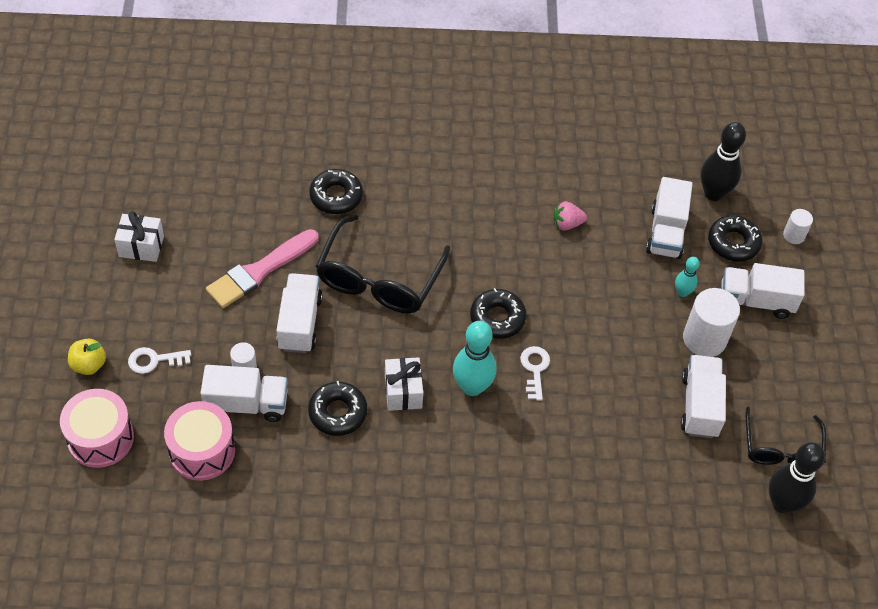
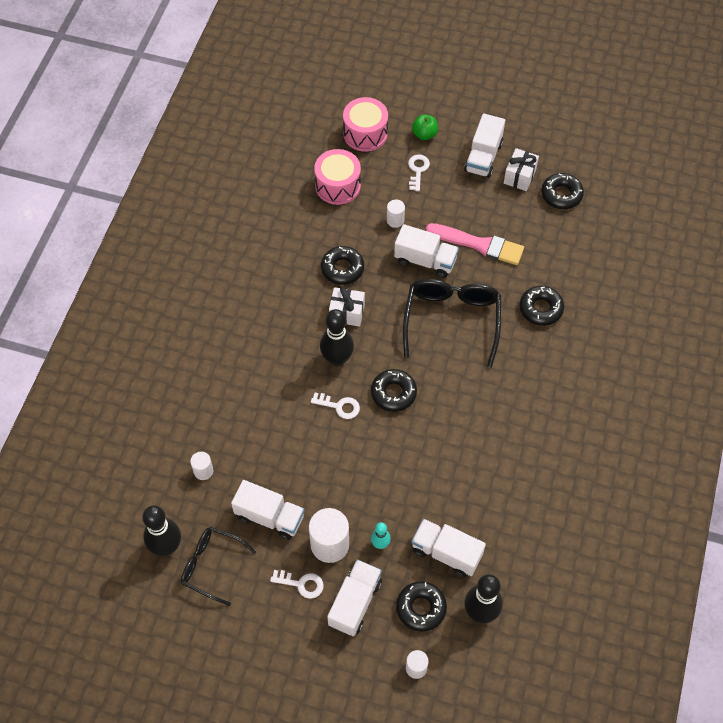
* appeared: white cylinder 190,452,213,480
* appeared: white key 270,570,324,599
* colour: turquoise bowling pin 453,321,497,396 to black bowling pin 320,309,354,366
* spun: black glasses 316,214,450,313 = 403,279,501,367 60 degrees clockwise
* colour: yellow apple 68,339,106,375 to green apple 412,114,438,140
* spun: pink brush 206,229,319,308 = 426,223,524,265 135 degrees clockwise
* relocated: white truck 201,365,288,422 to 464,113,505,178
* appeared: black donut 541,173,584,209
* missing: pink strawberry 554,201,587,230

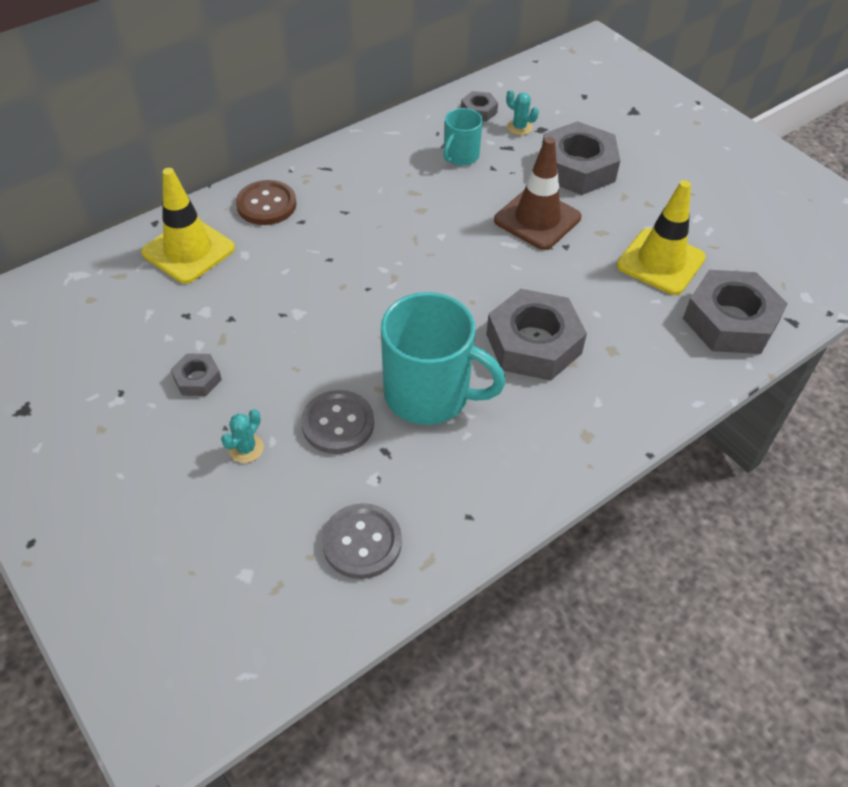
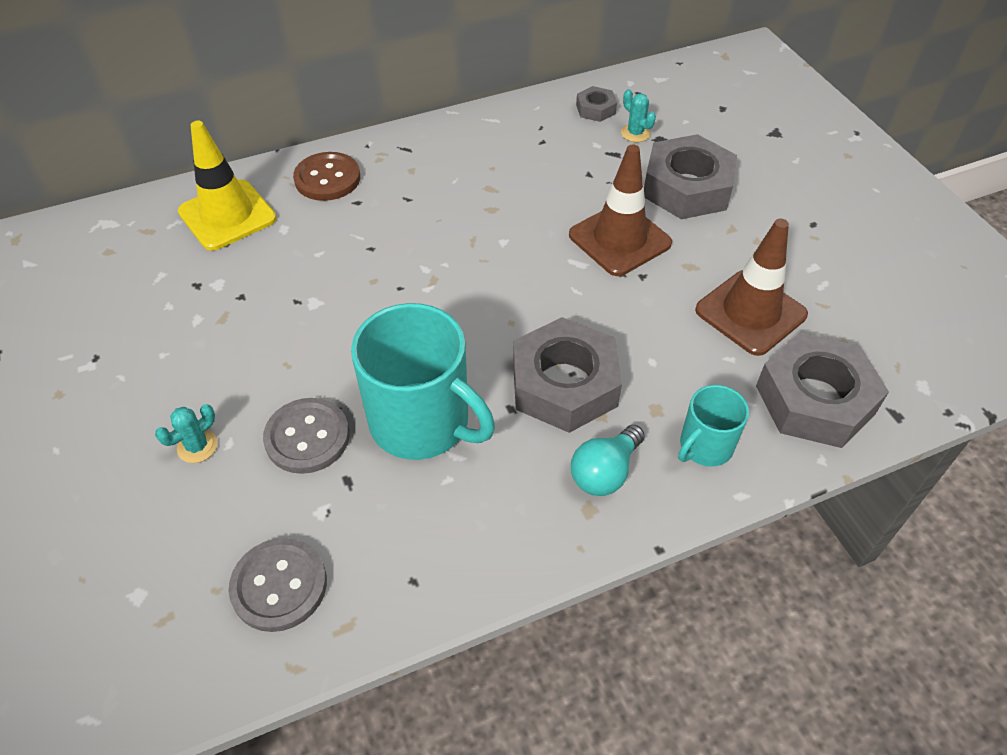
* appeared: turquoise light bulb 571,425,645,496
* relocated: turquoise mug 443,108,483,166 to 678,385,749,467
* colour: yellow traffic cone 617,180,706,295 to brown traffic cone 695,218,808,356
* missing: grey nut 171,353,222,396

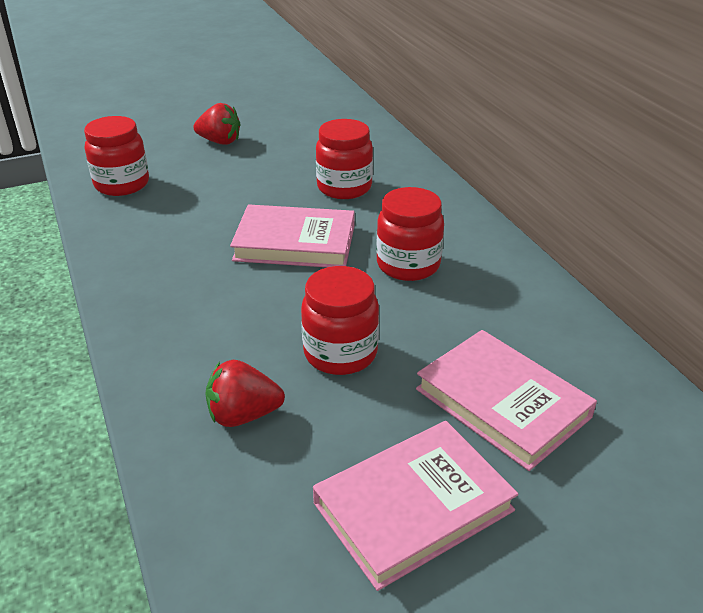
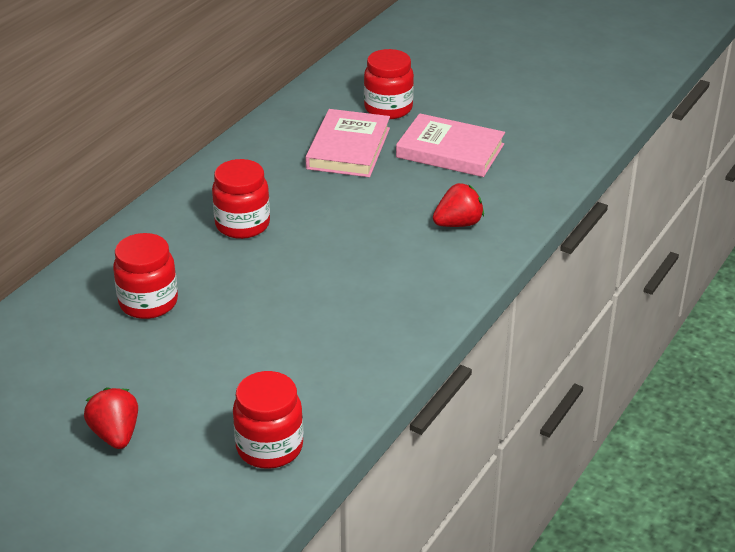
* relocated: red jar 301,266,379,375 to 364,49,414,119
* spun: red strawberry 205,360,285,427 = 433,183,484,227 75 degrees counterclockwise
* missing: pink book 230,204,355,267

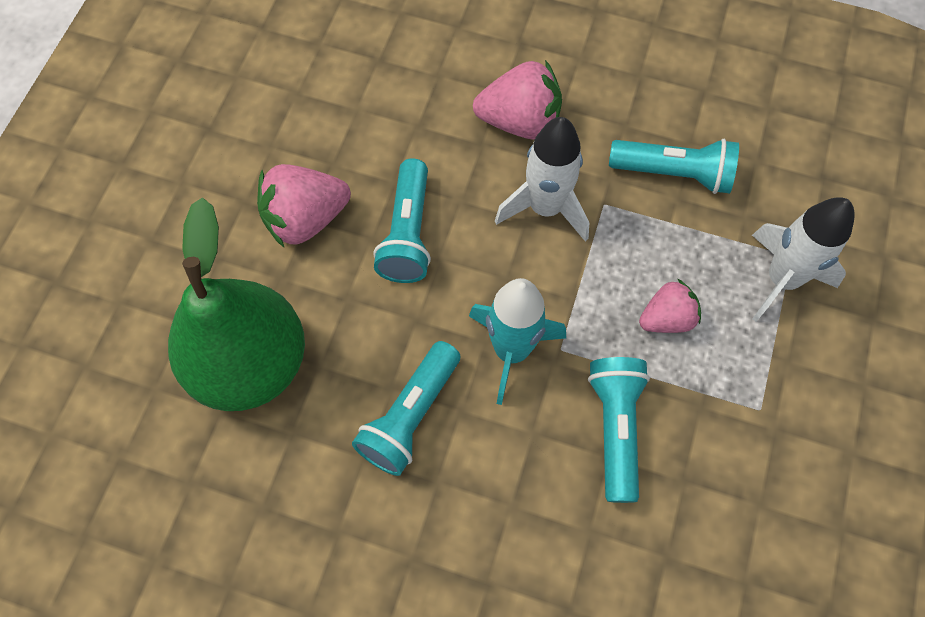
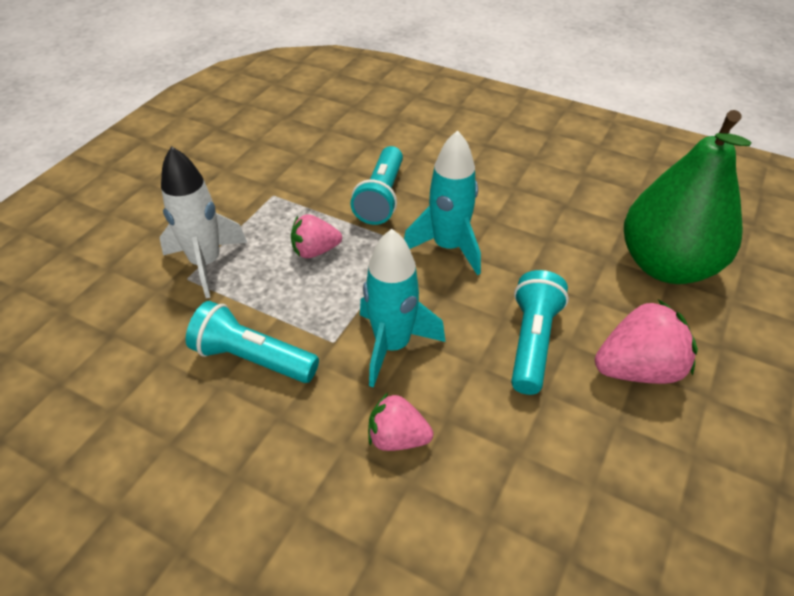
* colour: white rocket 495,117,589,242 to turquoise rocket 360,229,445,388
* size: pink strawberry 473,60,562,140 = 368,393,433,451 x0.63
* missing: turquoise flashlight 352,341,460,476

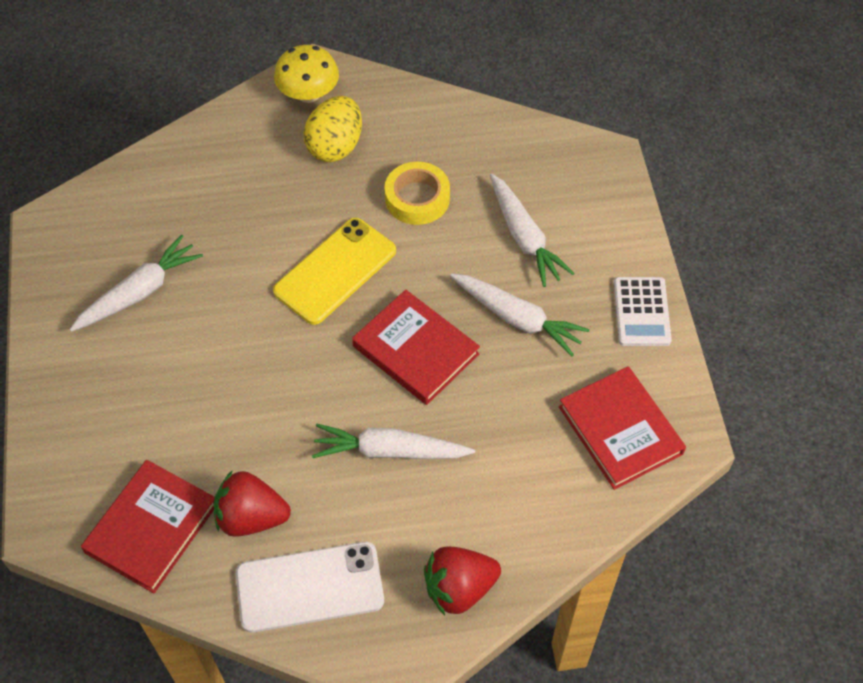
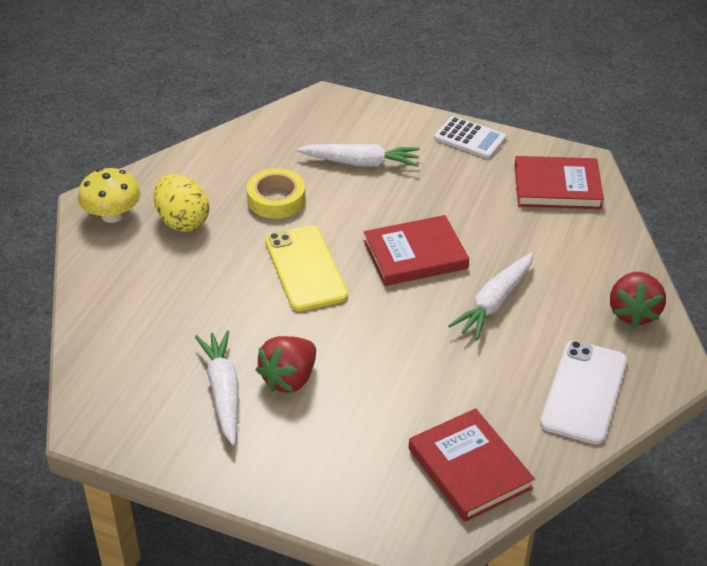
* relocated: red strawberry 214,470,291,537 to 256,336,316,393
* missing: white carrot 450,274,590,356

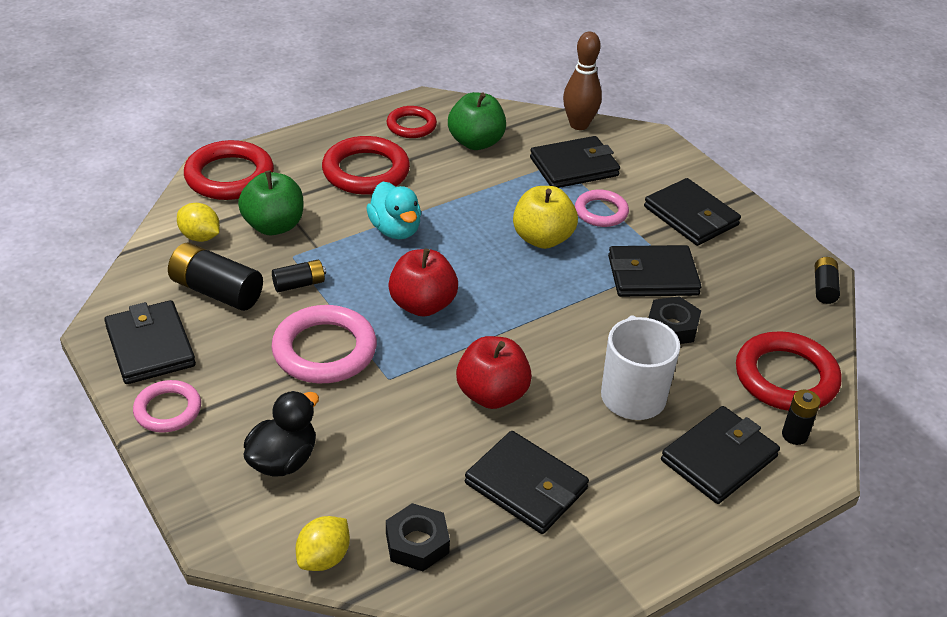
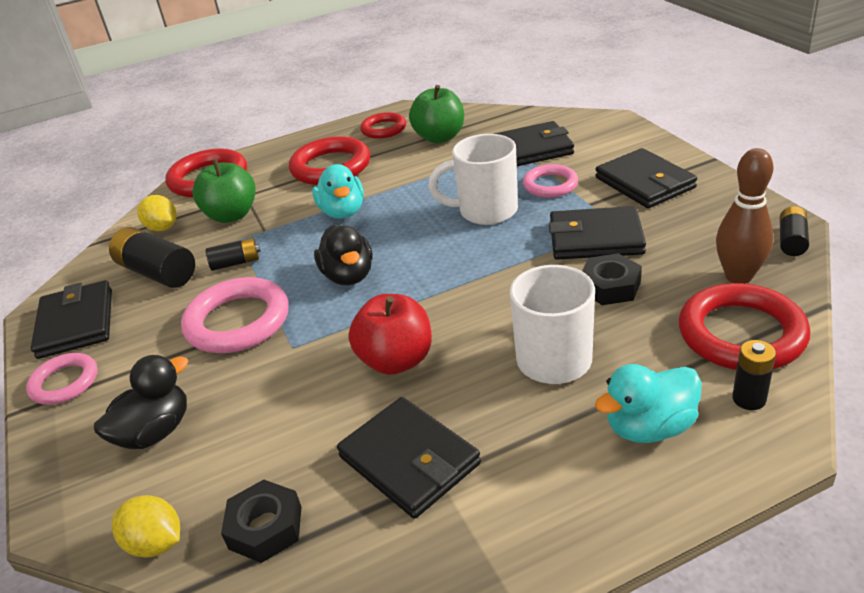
* spun: yellow lemon 296,516,350,571 = 112,495,180,557 75 degrees clockwise
* exchanged: red apple 388,249,458,317 to black duck 314,225,373,285
* exchanged: yellow apple 513,186,578,249 to white mug 428,134,518,225
* exchanged: black wallet 661,406,780,504 to turquoise duck 595,364,702,443
* relocated: brown bowling pin 563,32,602,130 to 716,148,774,284

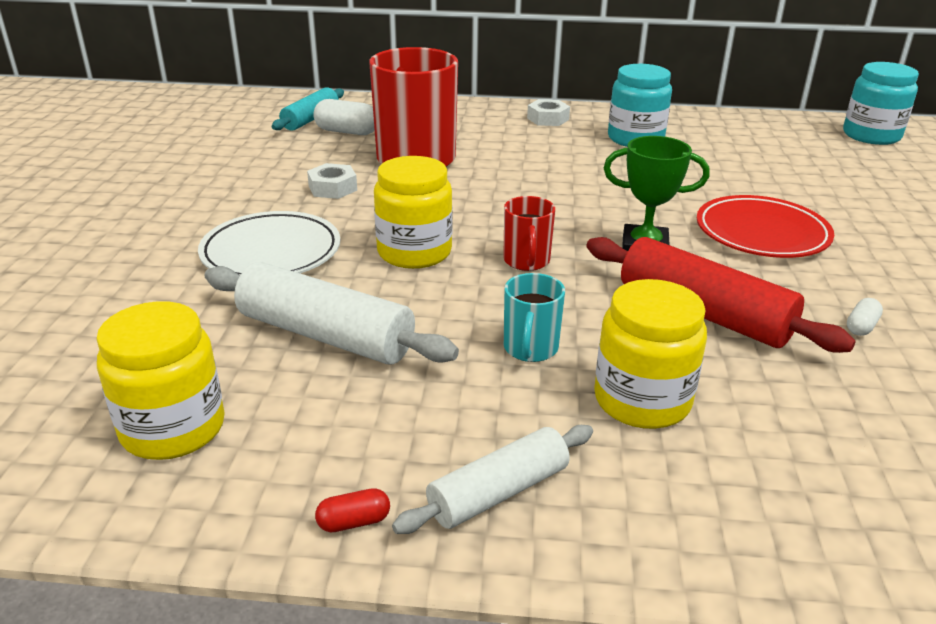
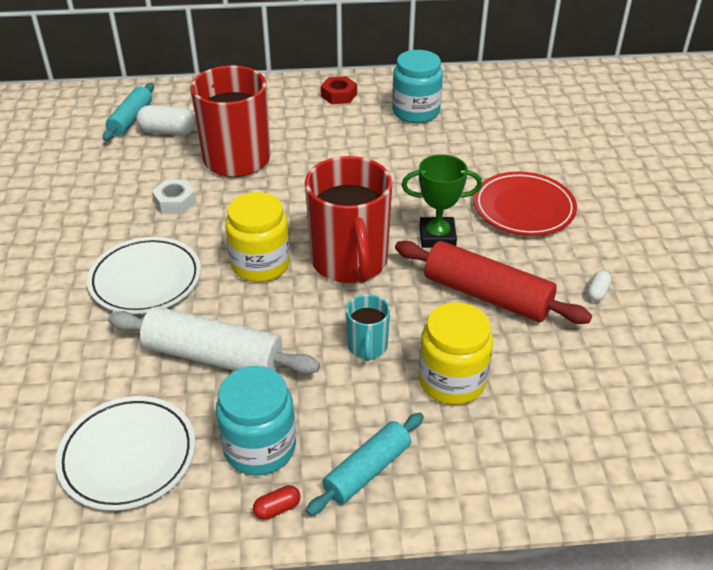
* exchanged: yellow jar 96,301,225,460 to white plate 56,396,195,511
* relocated: turquoise jar 843,62,919,145 to 216,366,296,476
* size: red mug 503,196,555,271 = 305,156,392,283 x2.11
* colour: white rolling pin 392,425,593,534 to turquoise rolling pin 306,413,424,516
* colour: white nut 527,99,570,126 to red nut 321,76,357,104

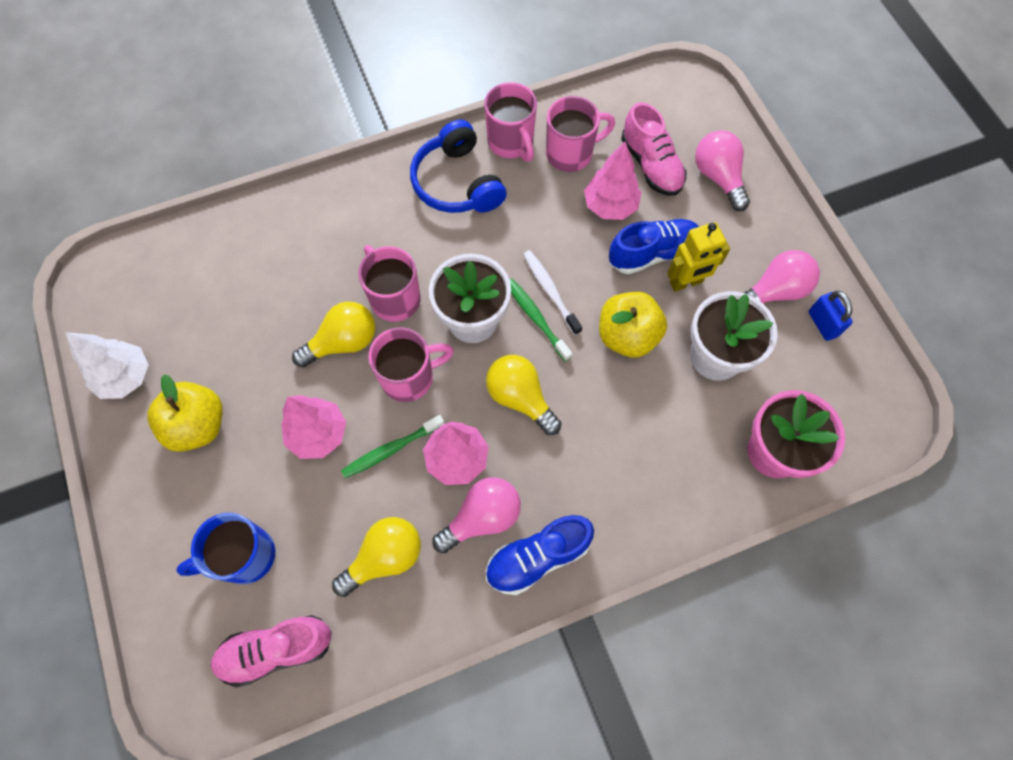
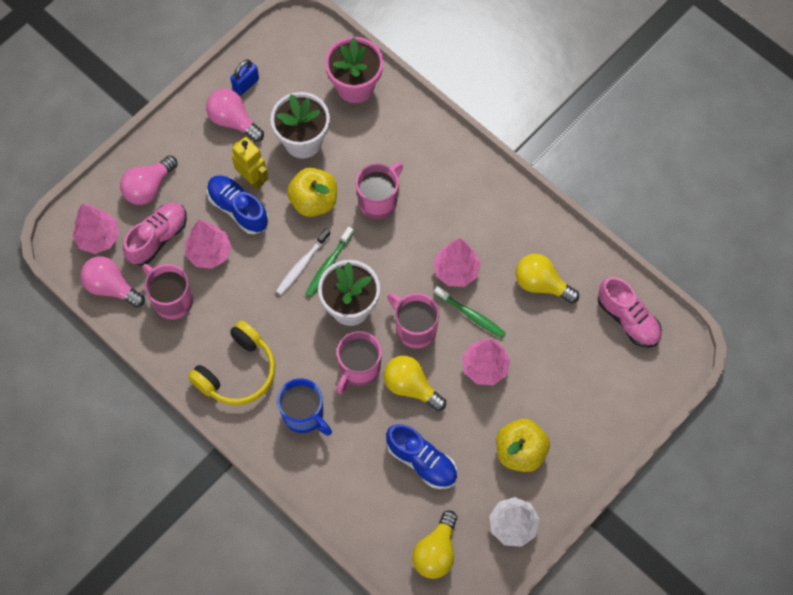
* appeared: pink tree 72,204,119,254
* relocated: pink light bulb 432,477,521,554 to 80,256,145,308
* colour: blue headphones 410,120,507,213 to yellow headphones 188,320,275,406
* relocated: blue mug 176,513,275,584 to 277,378,332,436
* relocated: pink mug 484,82,537,162 to 356,162,403,219
* relocated: blue shoe 486,515,594,595 to 386,424,457,489
* relocated: yellow light bulb 486,355,562,435 to 412,510,457,579

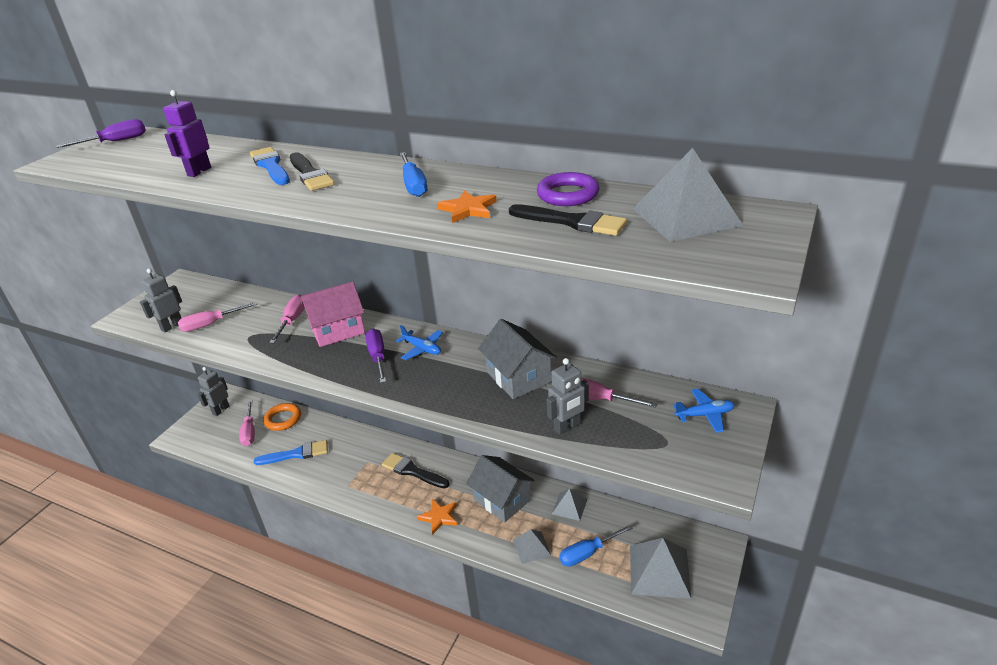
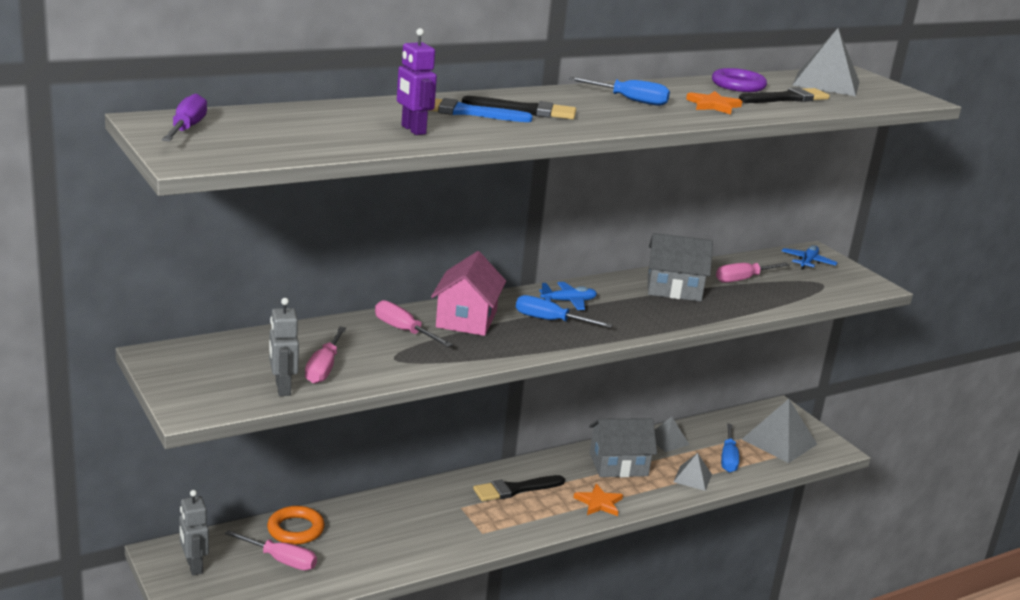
* colour: purple screwdriver 365,329,386,383 to blue screwdriver 516,295,613,328
* missing: blue brush 254,440,328,465
* missing: grey robot 547,358,589,435

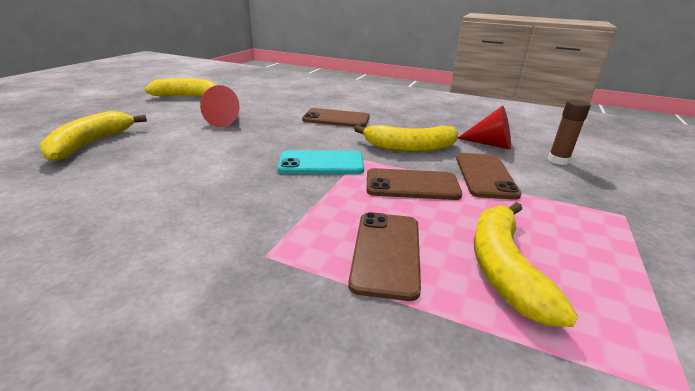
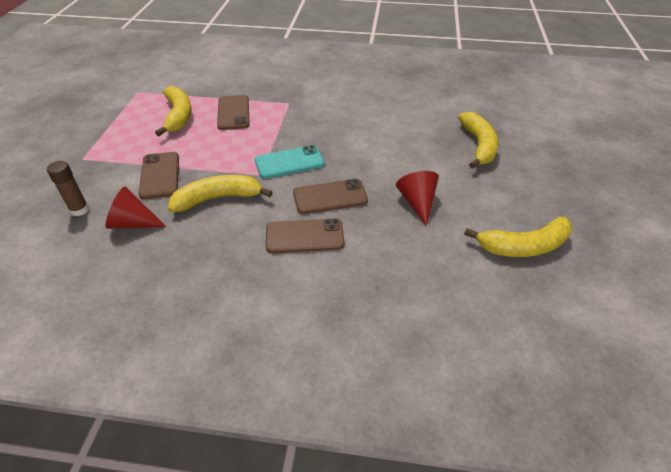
* relocated: brown phone 366,168,462,200 to 293,179,368,214

